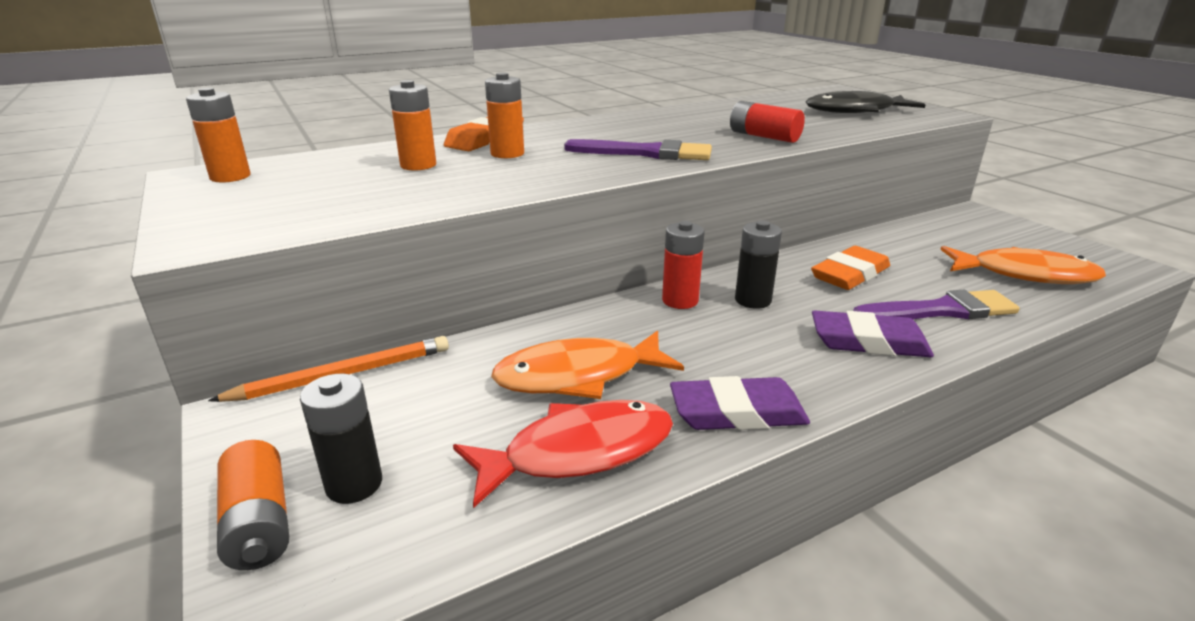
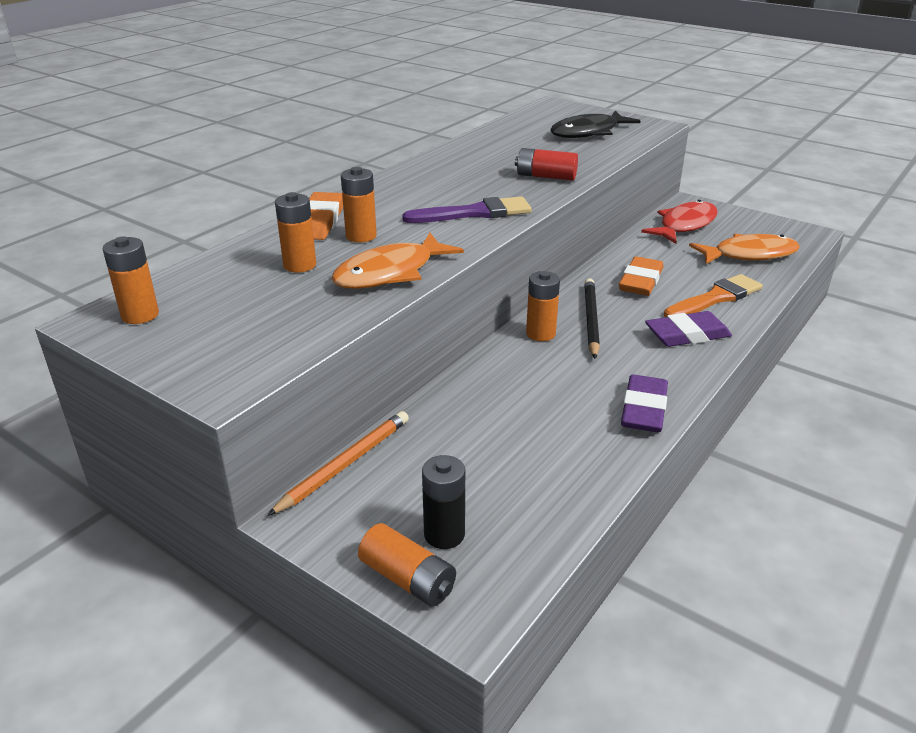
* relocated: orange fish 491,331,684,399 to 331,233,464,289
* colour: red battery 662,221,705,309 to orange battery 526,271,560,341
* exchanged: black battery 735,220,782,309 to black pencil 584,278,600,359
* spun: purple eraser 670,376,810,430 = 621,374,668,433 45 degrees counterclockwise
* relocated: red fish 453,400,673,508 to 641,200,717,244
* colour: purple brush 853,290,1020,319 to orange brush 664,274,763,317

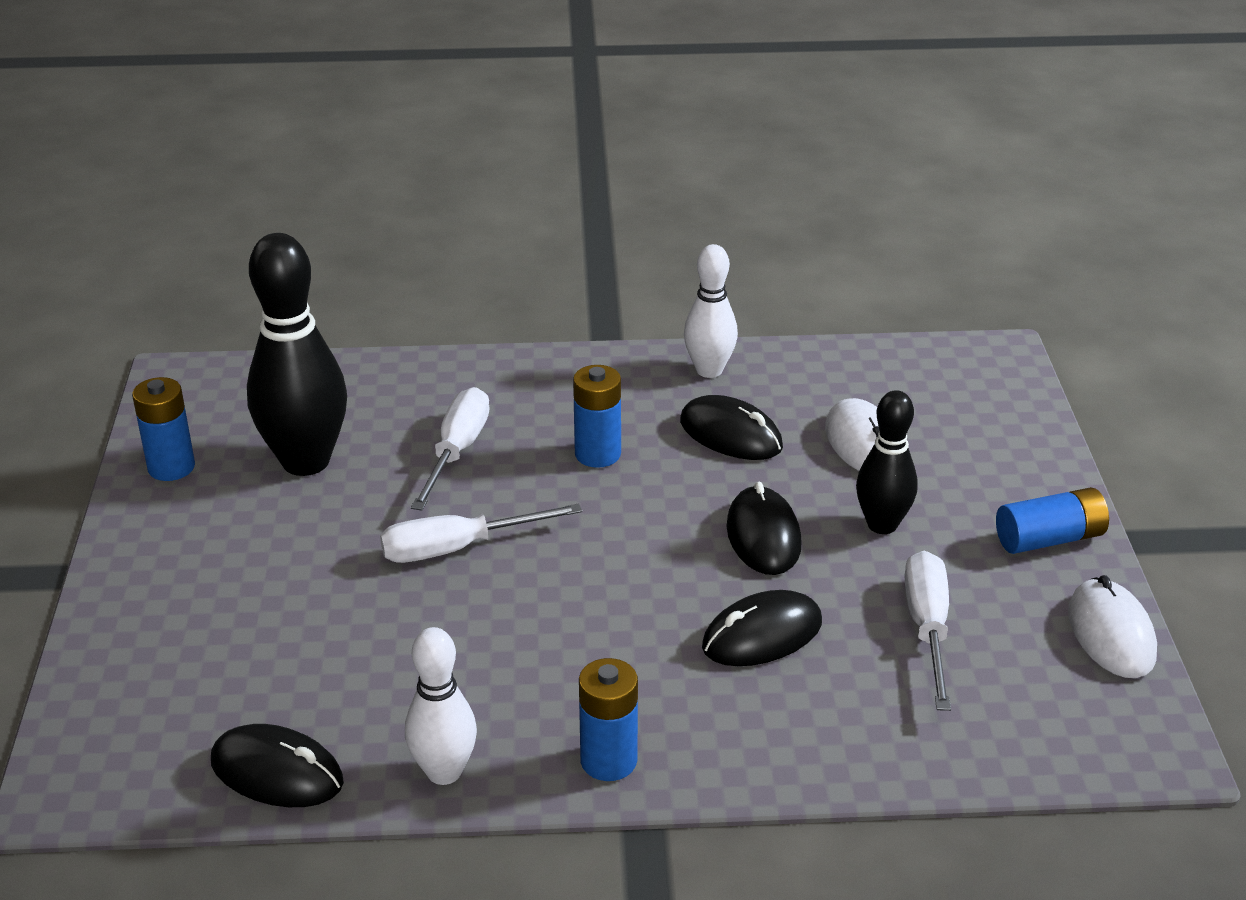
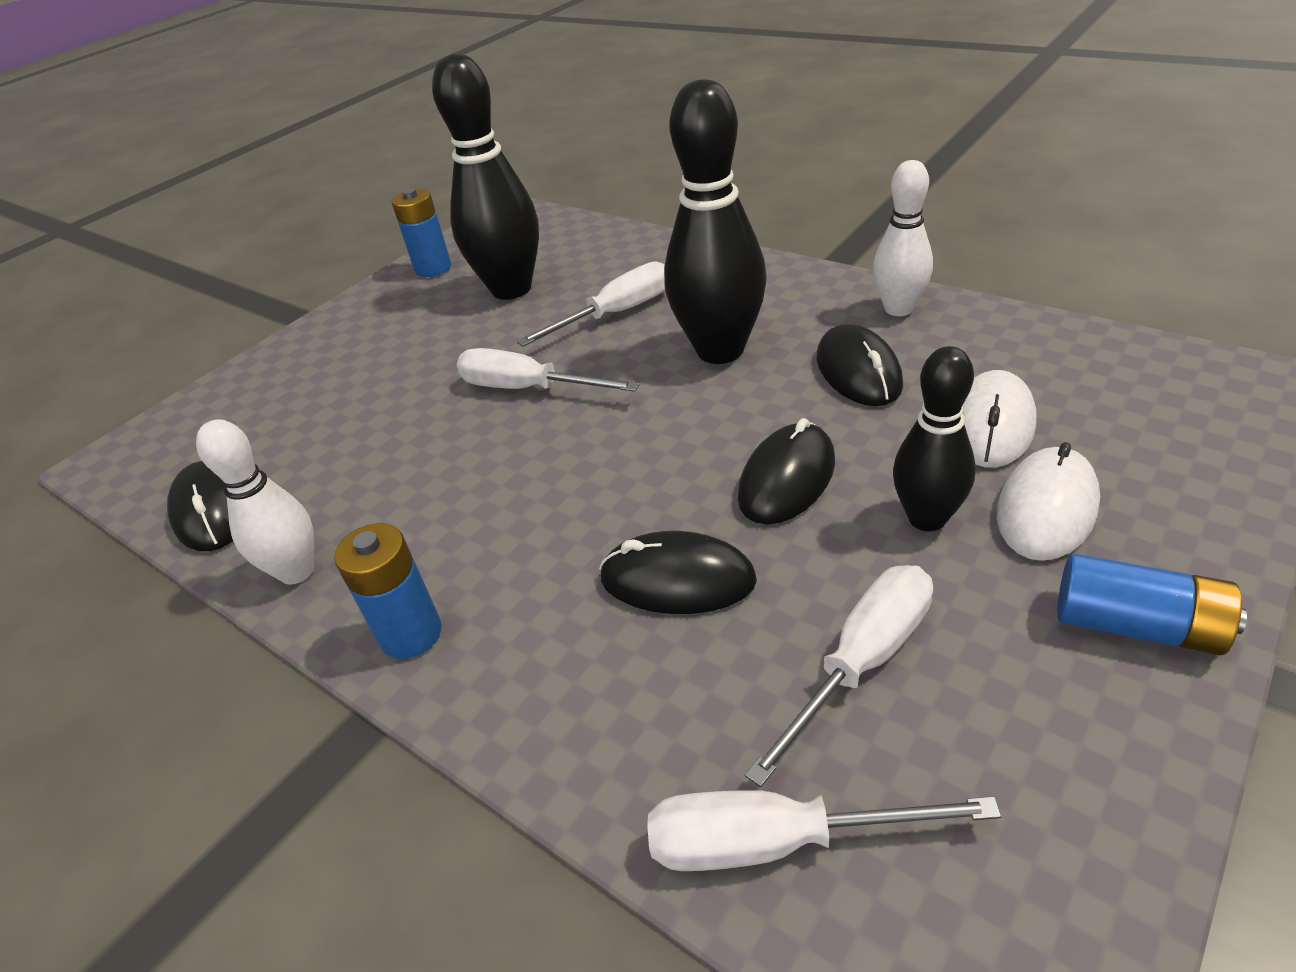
* appeared: white screwdriver 647,790,1001,871
* exchanged: blue battery 573,365,621,468 to black bowling pin 664,79,767,364
* relocated: white mouse 1068,575,1157,678 to 997,442,1100,561

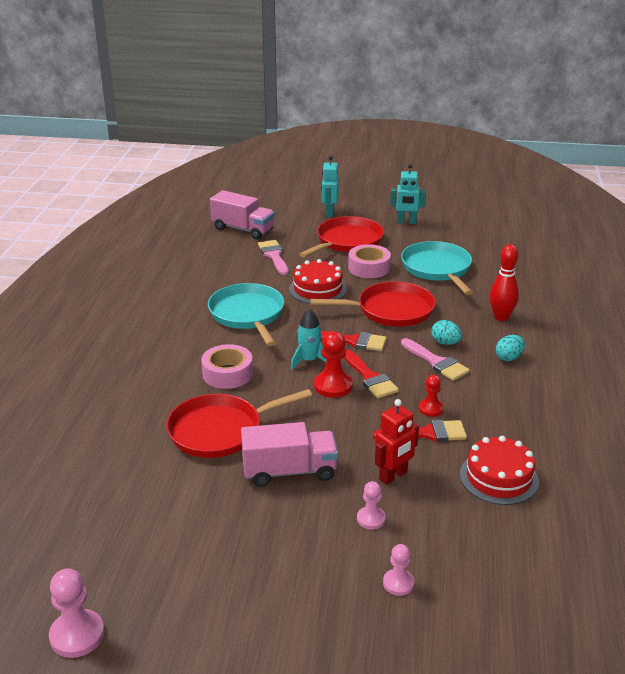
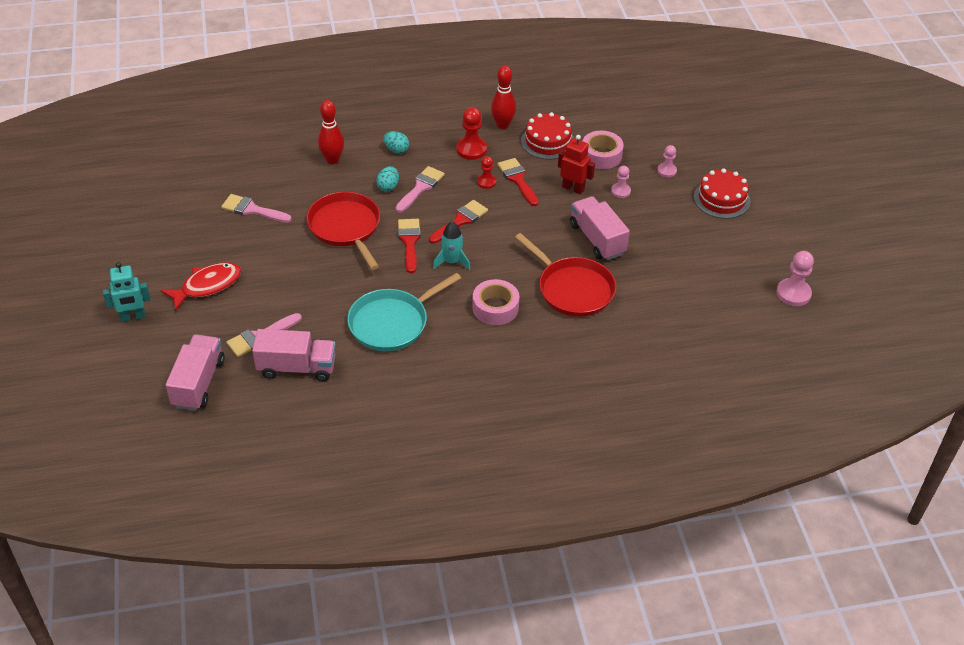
* exchanged: red pan 299,216,384,258 to red fish 160,262,241,311
* exchanged: turquoise pan 401,241,473,295 to pink brush 221,194,292,223
* appeared: pink truck 252,329,336,381
* relocated: red pawn 314,331,353,398 to 456,107,487,160
* appeared: red bowling pin 491,66,516,129
* relocated: pink tape 348,244,391,278 to 583,131,624,169
* relocated: red cake 289,259,347,304 to 694,168,751,219
* missing: turquoise robot 390,164,426,224

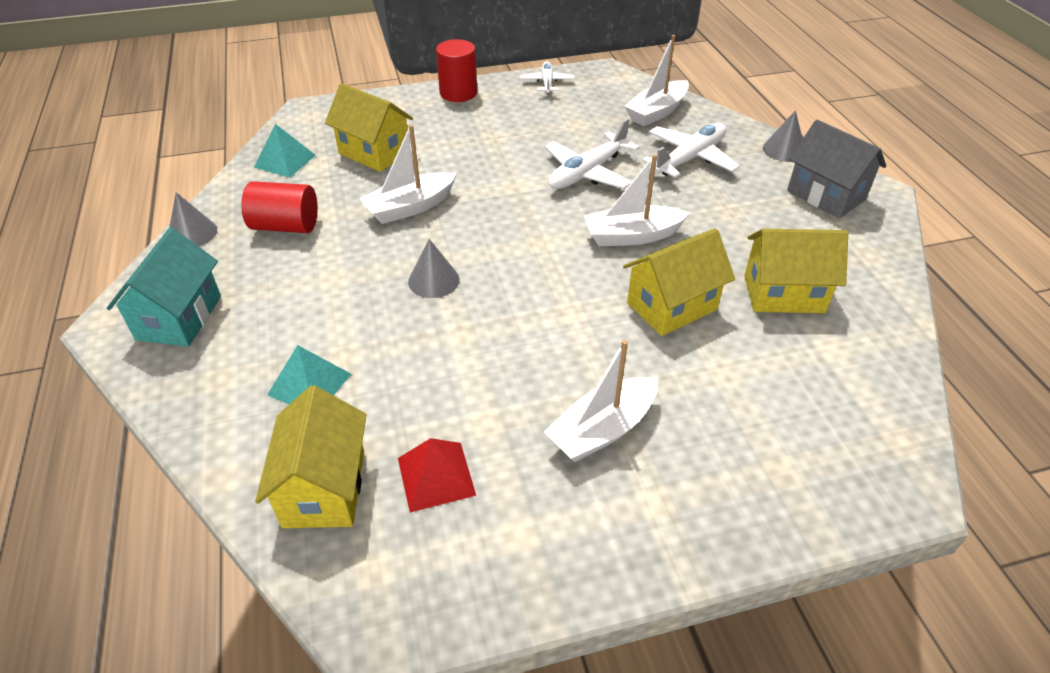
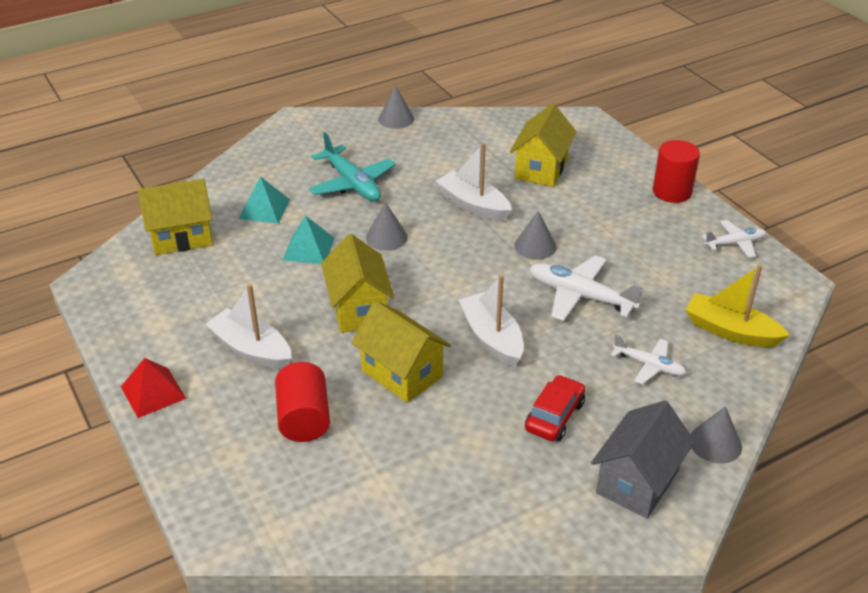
* relocated: red pyramid 398,438,476,512 to 121,358,186,418
* relocated: red cylinder 241,181,318,233 to 275,362,330,442
* relocated: turquoise pyramid 254,124,316,178 to 282,215,334,264
* appeared: turquoise plane 309,132,396,202
* relocated: yellow house 744,229,848,313 to 321,234,395,333
* appeared: grey cone 514,211,557,260
* appeared: red car 525,375,585,441
* size: white plane 642,123,740,178 = 611,334,686,385 x0.61
* colour: white boat 624,35,689,126 to yellow boat 685,265,790,348
* missing: turquoise house 107,228,221,347

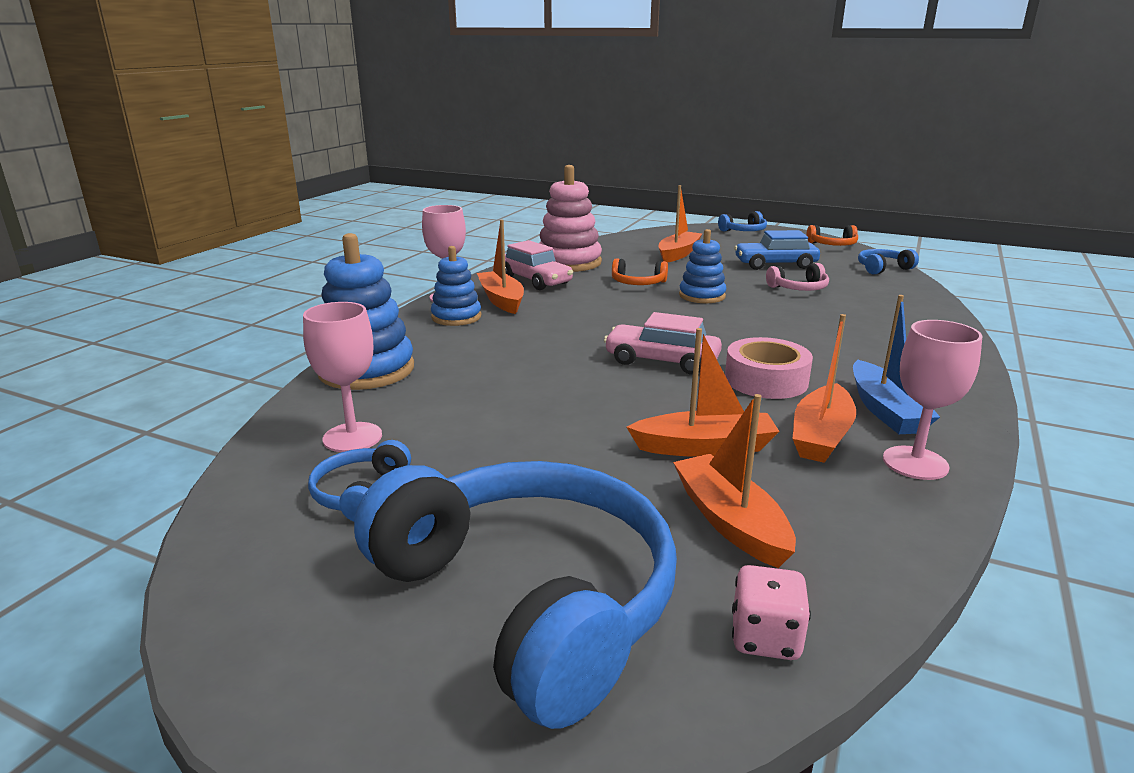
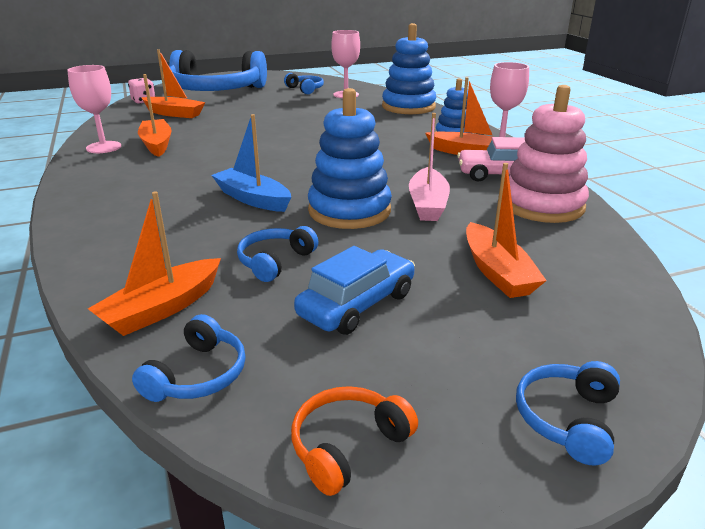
* relocated: orange boat 626,328,780,457 to 88,191,221,336
* relocated: blue boat 853,295,940,434 to 211,114,291,212
* colour: pink headphones 766,263,829,291 to blue headphones 237,226,319,282
* size: blue stacking toy 679,229,726,303 = 308,88,392,229 x1.61
* exchanged: orange headphones 612,258,668,285 to pink boat 409,113,450,221
* missing: pink car 604,312,722,375
* missing: pink tape 725,337,813,399

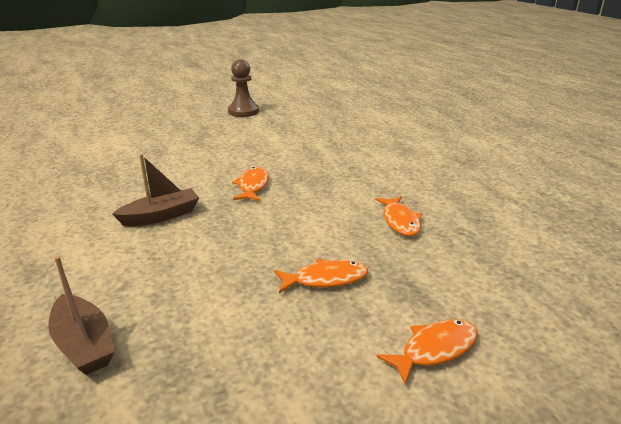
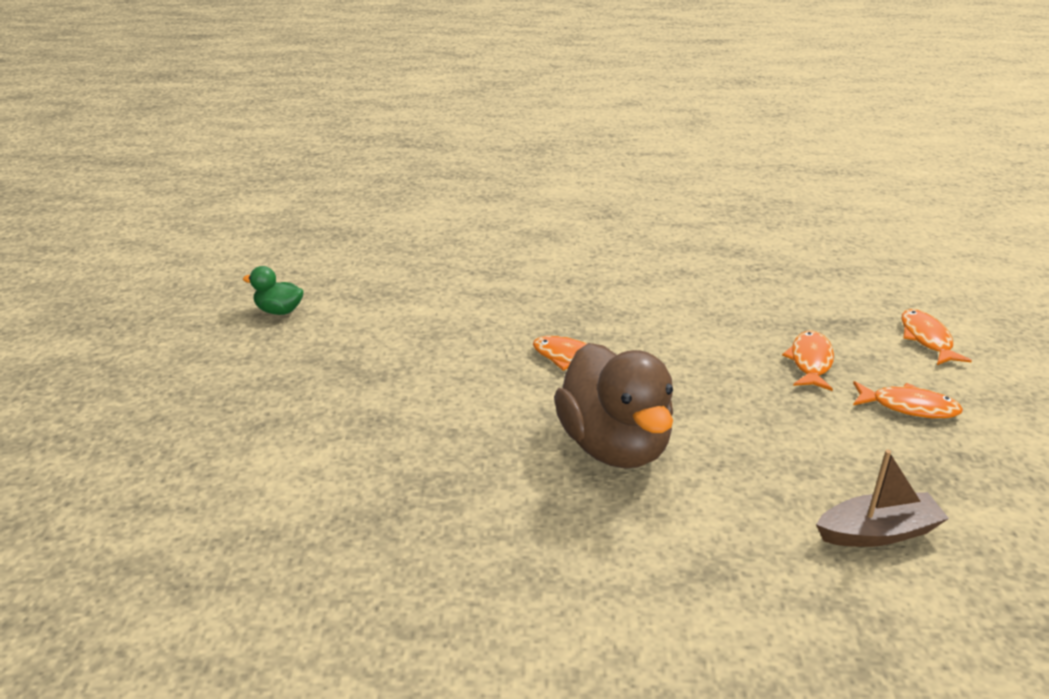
* exchanged: brown pawn 228,59,259,117 to green duck 243,266,304,315
* exchanged: brown boat 112,154,199,227 to brown duck 554,343,673,468
* relocated: orange fish 375,196,422,236 to 853,381,963,419

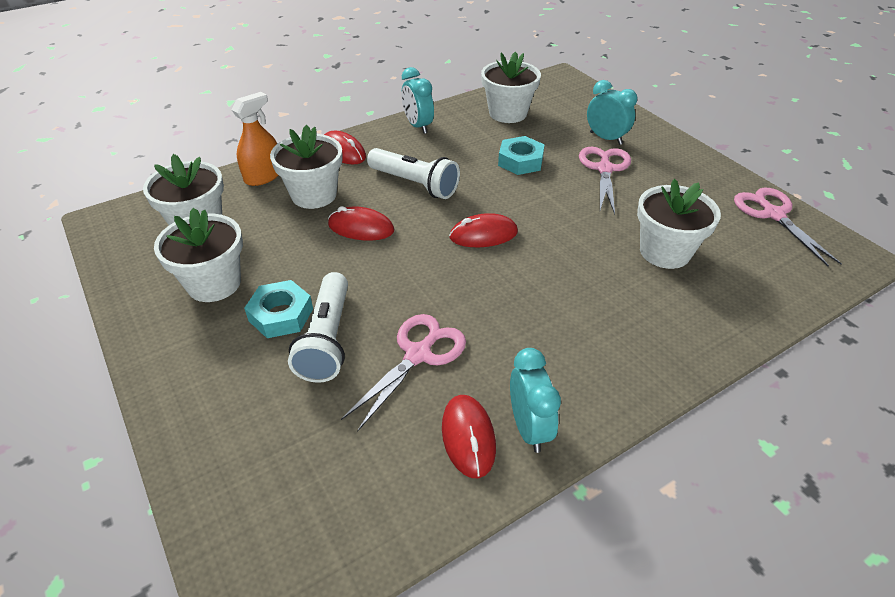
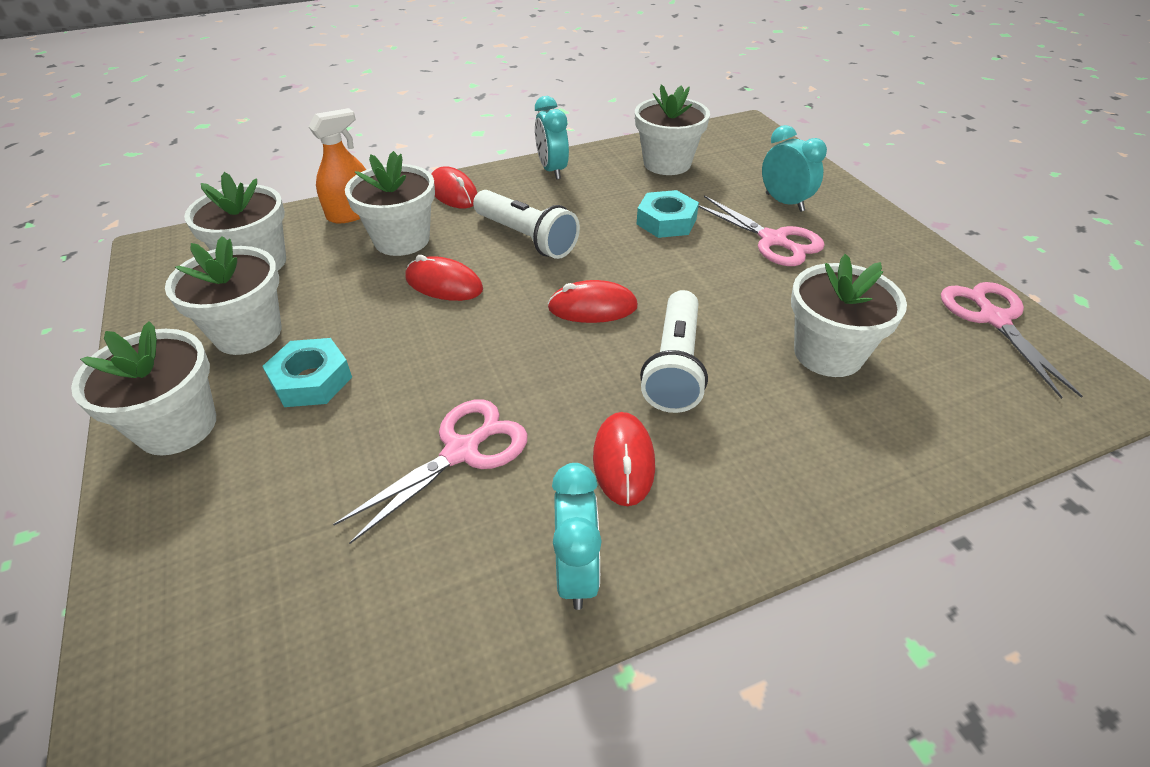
* appeared: white flower pot 71,321,216,455
* relocated: red mouse 442,395,496,478 to 593,412,655,506
* relocated: white flashlight 288,272,348,383 to 640,290,708,413
* spun: pink scissors 579,147,631,214 = 698,196,825,266 120 degrees clockwise

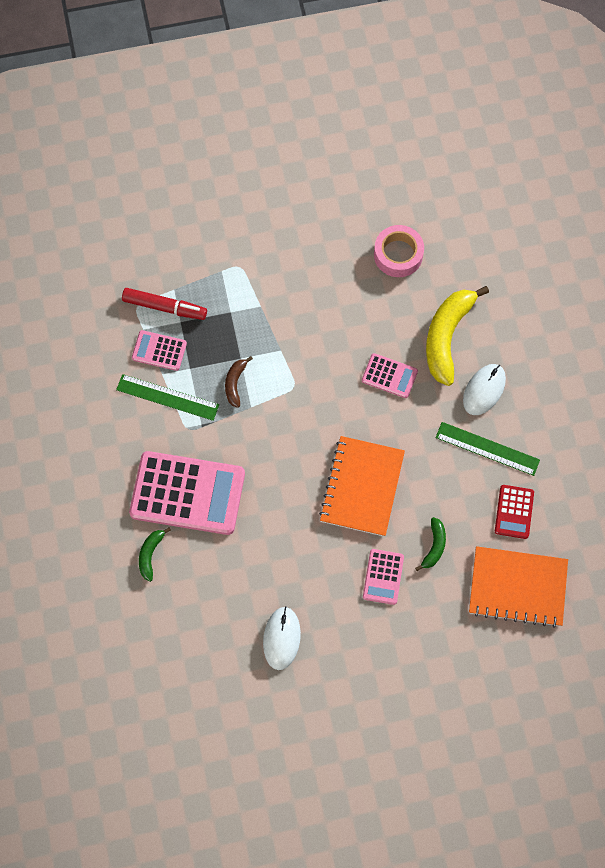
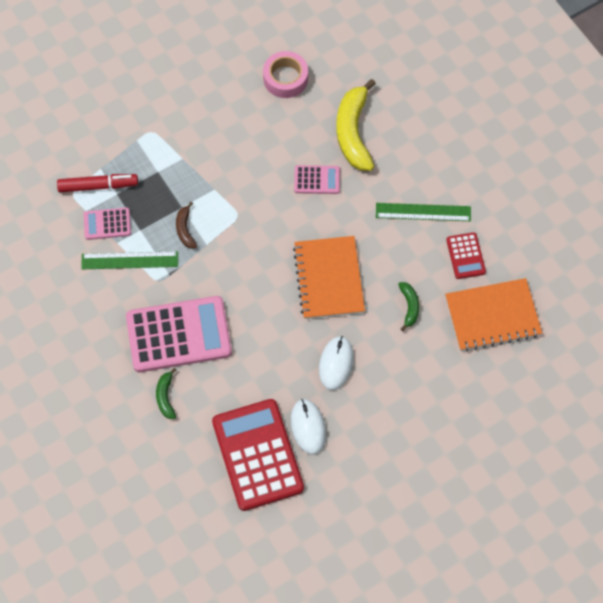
* appeared: red calculator 212,399,304,511
* relocated: white mouse 463,364,506,415 to 319,336,354,390
* missing: pink calculator 363,549,404,605

